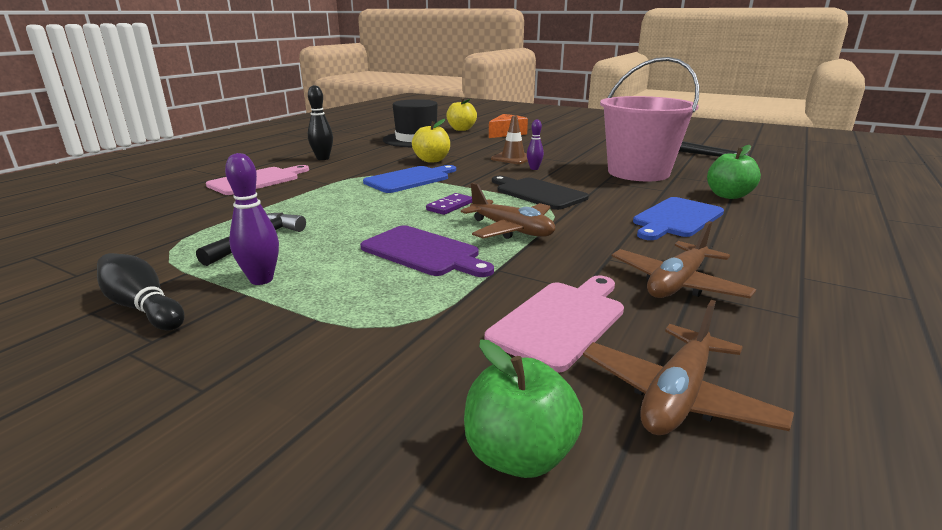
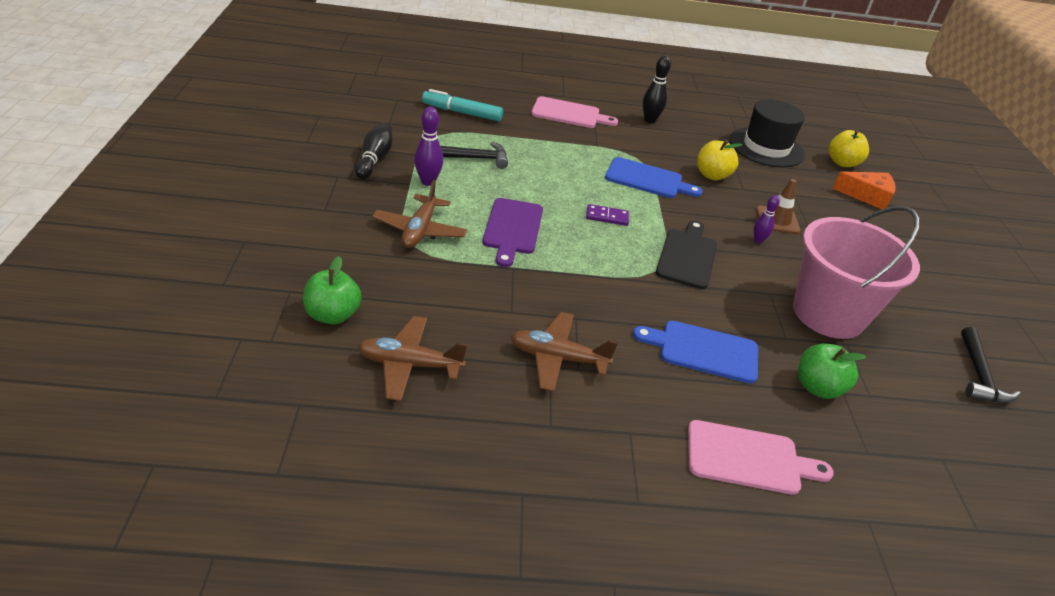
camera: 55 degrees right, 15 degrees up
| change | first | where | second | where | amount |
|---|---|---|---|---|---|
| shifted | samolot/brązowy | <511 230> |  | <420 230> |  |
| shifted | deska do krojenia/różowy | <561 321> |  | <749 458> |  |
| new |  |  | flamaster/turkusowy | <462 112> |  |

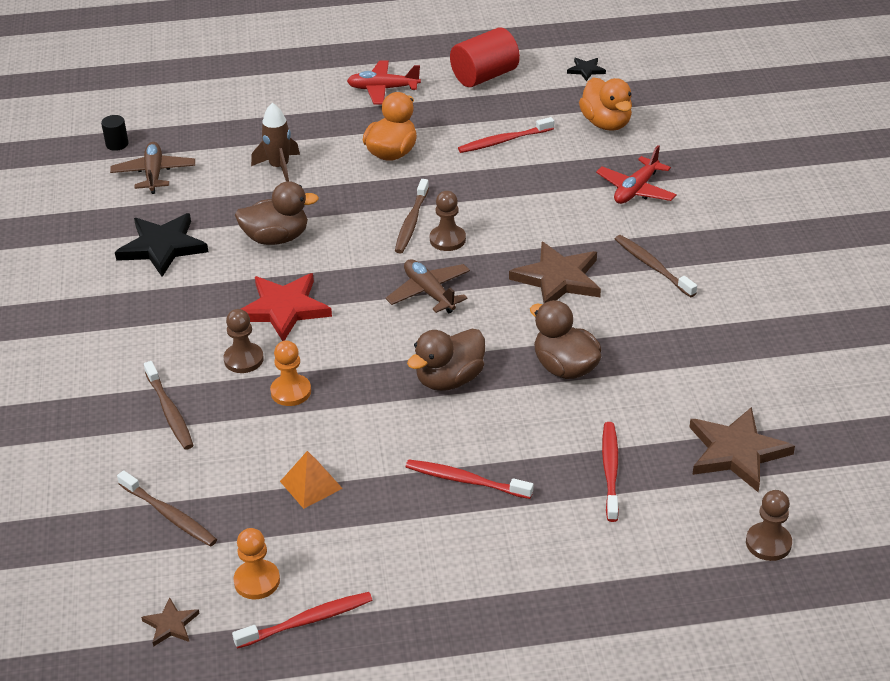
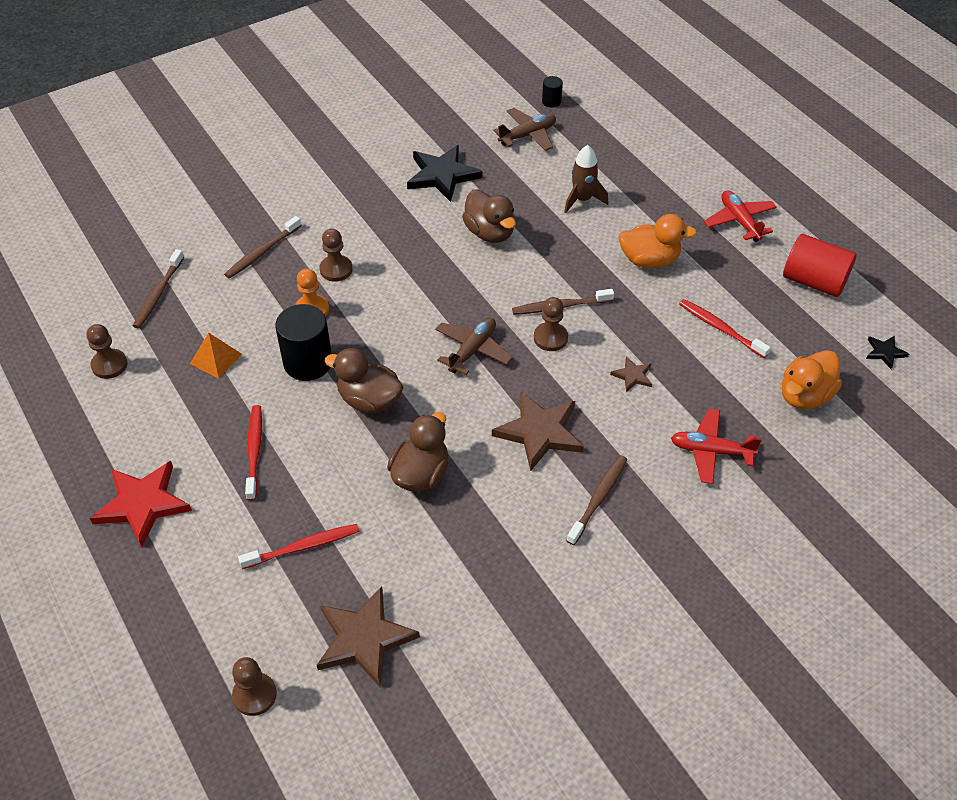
camera: 65 degrees right, 10 degrees up
| change | first | where | second | where | amount |
|---|---|---|---|---|---|
| shifted | gwiazda/brązowy | <171 624> |  | <632 376> |  |
| gone | szczoteczka do zębów/czerwony | <307 621> |  |  |  |
| repainted | pionek/pomarańczowy | <257 581> | pionek/brązowy | <109 365> |  |
| shifted | gwiazda/czerwony | <284 309> |  | <143 504> |  |
| new |  |  | walec/czarny | <308 362> |  |

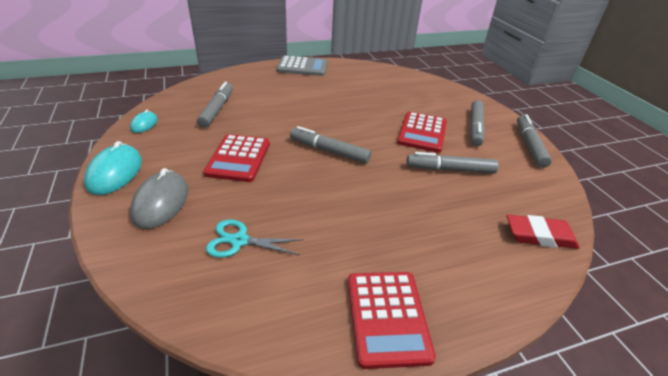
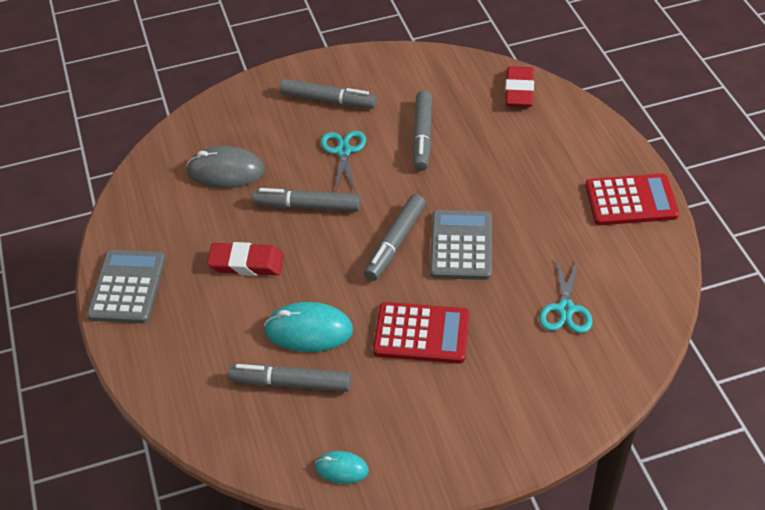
camera: 85 degrees left, 10 degrees up
| change | first | where | second | where | amount |
|---|---|---|---|---|---|
| shifted | myszka/turkusowy | <115 172> |  | <309 330> |  |
| shifted | myszka/szary | <161 202> |  | <225 171> |  |
| swapped | kalkulator/czerwony | <422 132> | nożyczki/turkusowy | <343 151> |  |
| shifted | flamaster/szary | <529 145> |  | <307 206> |  |
| new |  |  | gumka do mazania/czerwony | <246 263> |  |
| new |  |  | kalkulator/szary | <461 245> |  |

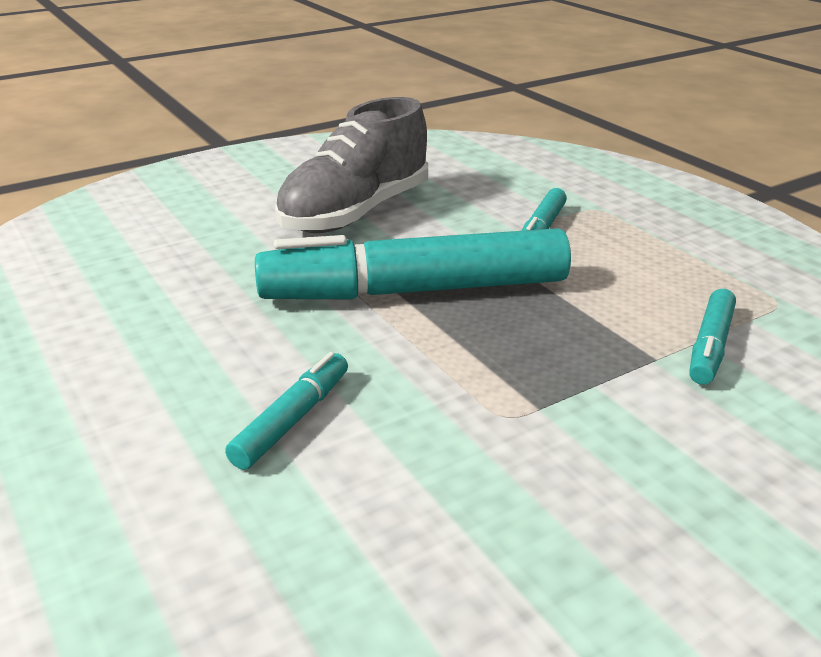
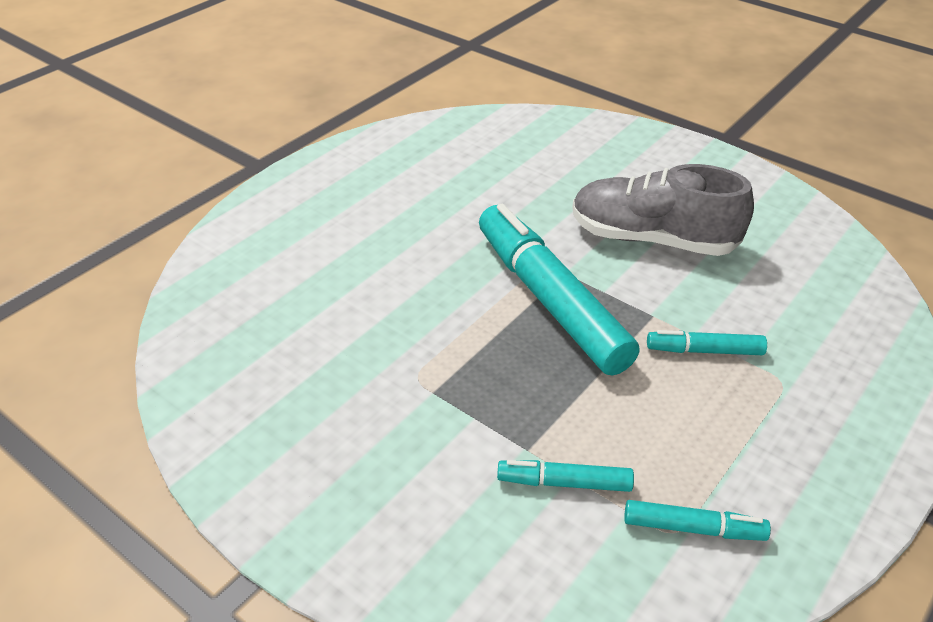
camera: 70 degrees right, 10 degrees up
| change | first | where | second | where | amount |
|---|---|---|---|---|---|
| shifted | flamaster/turkusowy | <292 420> |  | <693 528> |  |

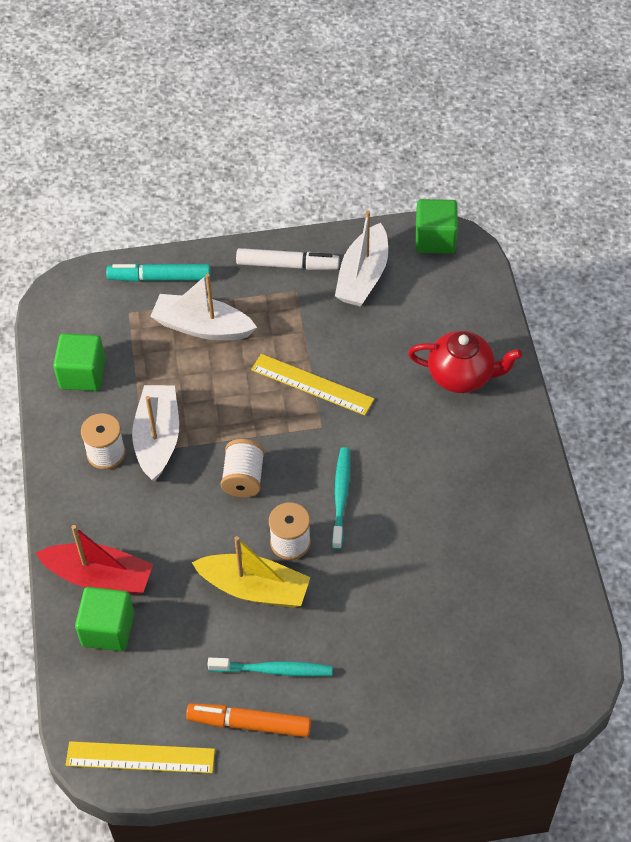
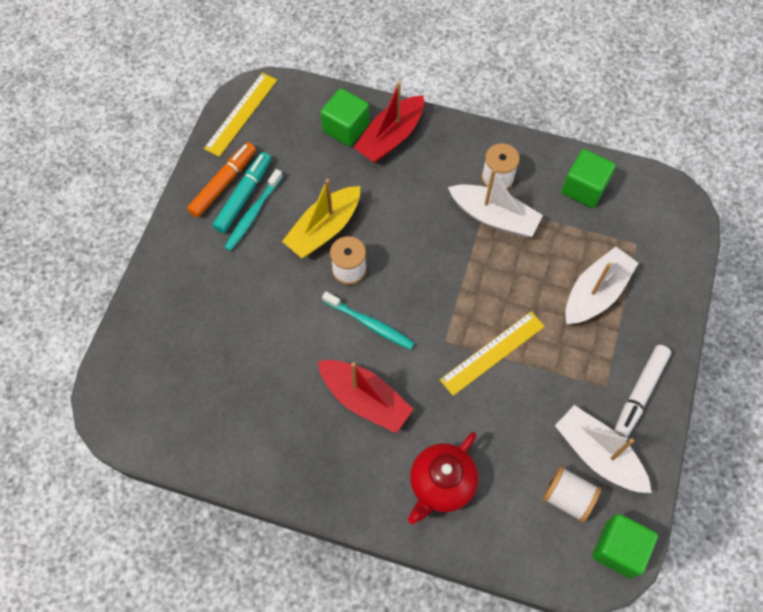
camera: 115 degrees right, 10 degrees up
| change | first | where | second | where | amount |
|---|---|---|---|---|---|
| shifted | flamaster/turkusowy | <159 278> |  | <244 196> |  |
| shifted | szpulka/biały | <243 478> |  | <567 497> |  |
| new |  |  | łódka/czerwony | <365 399> |  |

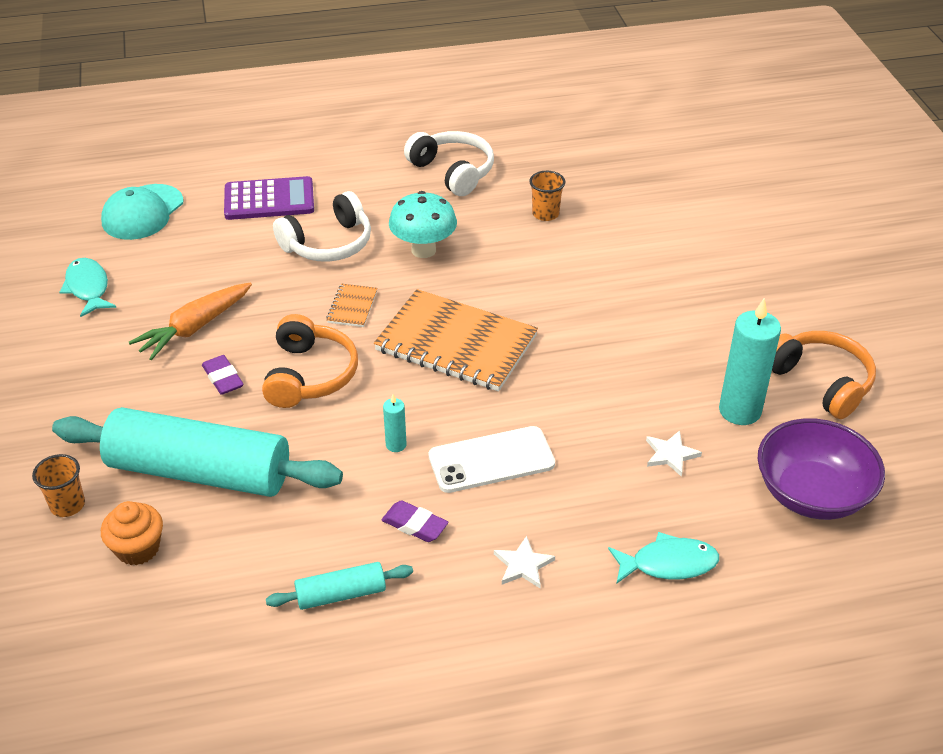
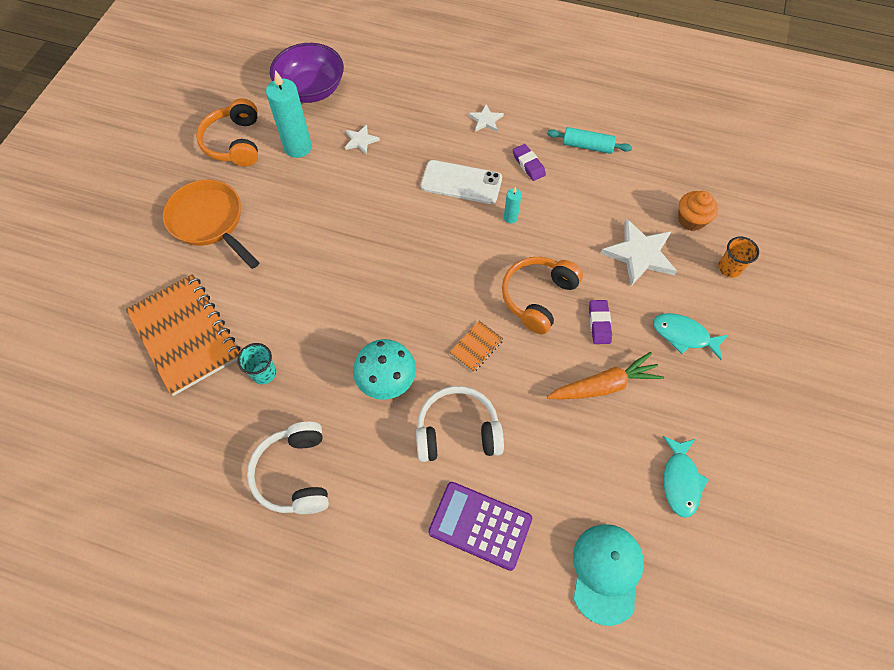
camera: 150 degrees left, 20 degrees up
| change | first | where | second | where | amount |
|---|---|---|---|---|---|
| swapped | wałek do ciasta/turkusowy | <199 472> | gwiazda/biały | <639 254> |  |
| rotated | czapka/turkusowy | <142 212> |  | <606 572> | 45 degrees counterclockwise |
| shifted | zeszyt/pomarańczowy | <456 343> |  | <185 335> |  |
| repainted | szklanka/pomarańczowy | <545 214> | szklanka/turkusowy | <264 373> |  |
| shifted | ryba/turkusowy | <668 564> |  | <684 335> |  |
| new |  |  | patelnia/pomarańczowy | <209 222> |  |

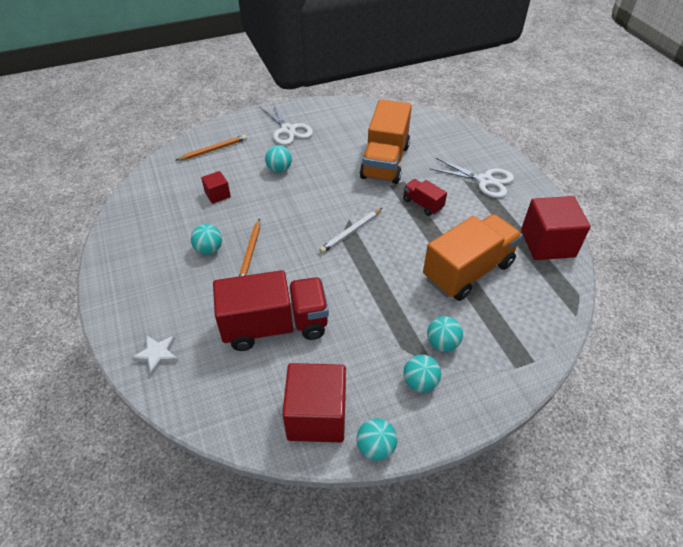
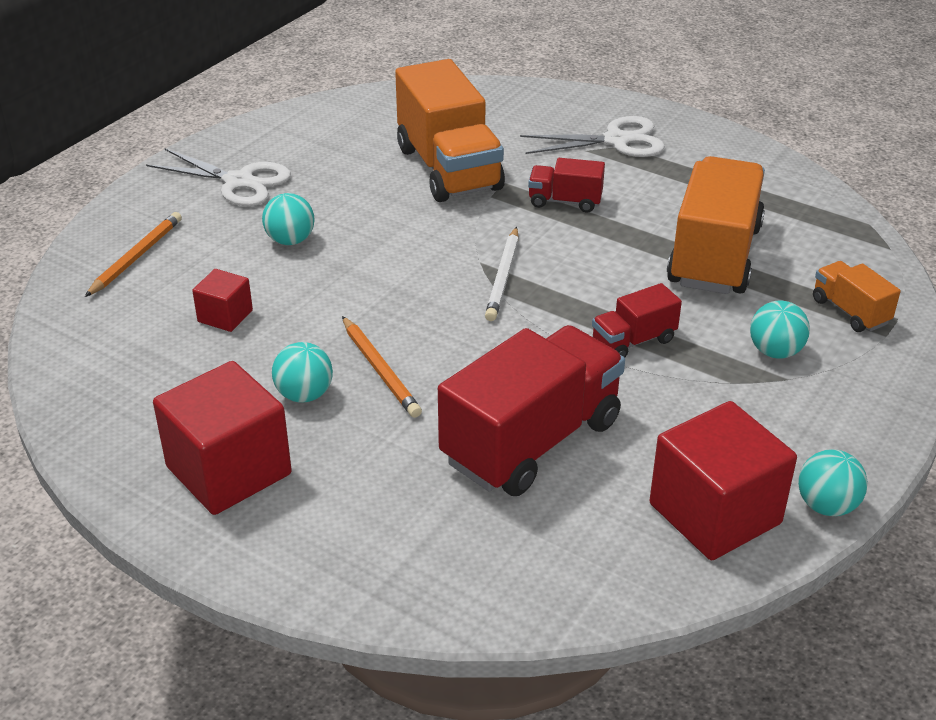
camera: 35 degrees left, 10 degrees down
| change | first | where | second | where | amount |
|---|---|---|---|---|---|
| gone | gwiazda/biały | <157 354> |  |  |  |
| gone | piłka/turkusowy | <420 382> |  |  |  |
| shifted | sześcian/czerwony | <547 243> |  | <229 470> |  |
| new |  |  | ciężarówka/czerwony | <633 341> |  |
| new |  |  | ciężarówka/pomarańczowy | <850 311> |  |

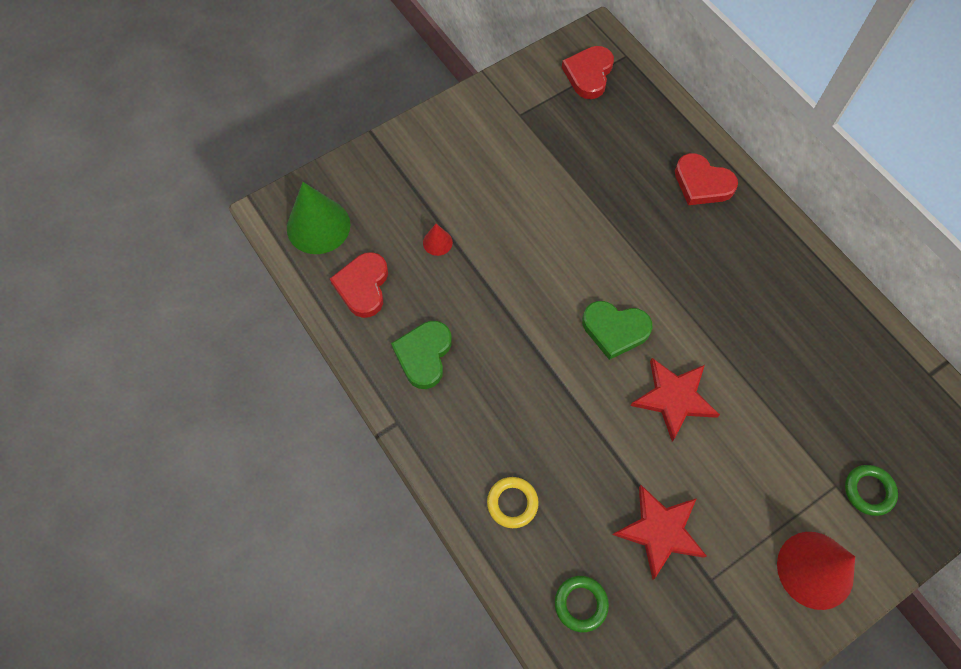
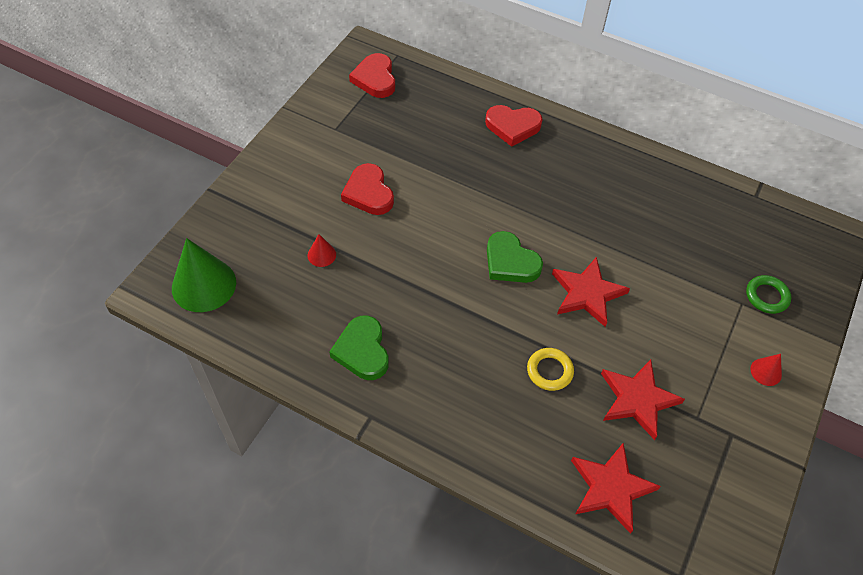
camera: 30 degrees left, 10 degrees down
| change | first | where | second | where | amount |
|---|---|---|---|---|---|
| shifted | serce/czerwony | <363 286> |  | <368 193> |  |
| shifted | pierścień/żółty | <512 503> |  | <549 371> |  |
| swapped | pierścień/zielony | <581 604> | gwiazda/czerwony | <611 488> |  |
| rotated | serce/zielony | <615 330> |  | <510 262> | 60 degrees clockwise |
| scaled | stożek/czerwony | <815 570> |  | <766 372> | x0.46 |

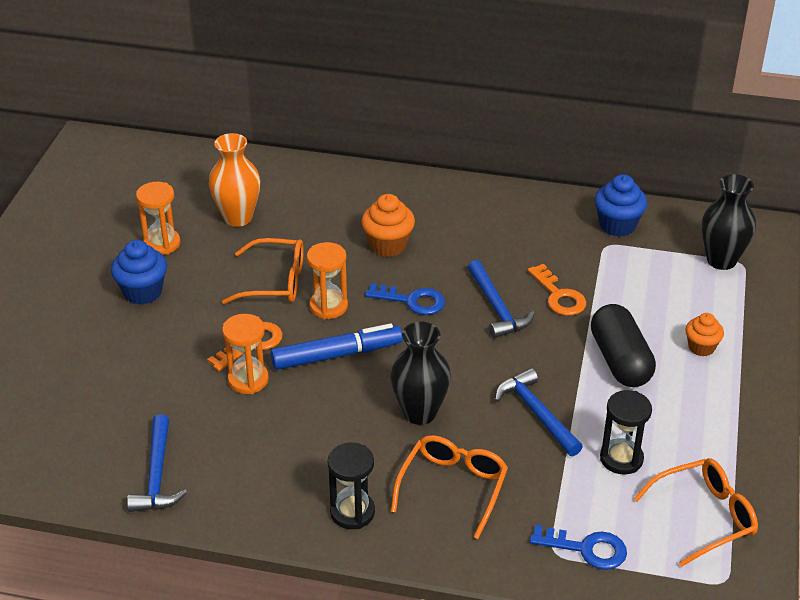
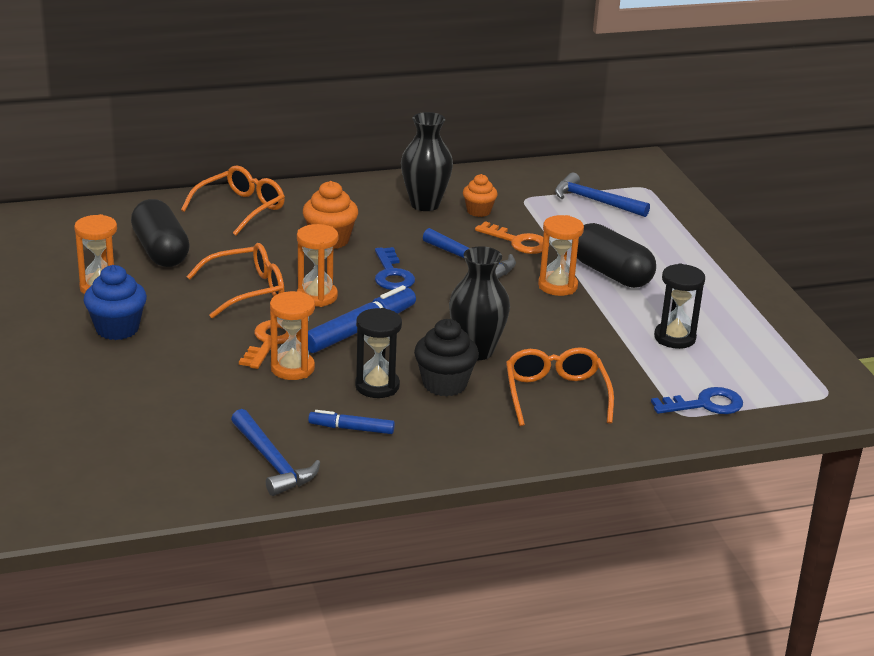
camera: 30 degrees left, 10 degrees down
| change | first | where | second | where | amount |
|---|---|---|---|---|---|
| swapped | wazon/pomarańczowy | <238 218> | kapsułka/czarny | <161 251> |  |
| shifted | klepsydra/czarny | <352 512> |  | <377 386> |  |
| rotated | klucz/niebieski | <412 301> |  | <392 274> | 90 degrees clockwise |
| shifted | młotek/niebieski | <536 413> |  | <594 201> |  |
| gone | muffinka/niebieski | <617 225> |  |  |  |
| shifted | okulary/pomarańczowy | <704 516> |  | <241 209> |  |
| shifted | muffinka/pomarańczowy | <701 347> |  | <478 211> |  |
| shifted | wazon/czarny | <721 260> |  | <425 204> |  |
| new |  |  | flamaster/niebieski | <351 428> |  |
| new |  |  | muffinka/czarny | <444 384> |  |
| new |  |  | klepsydra/pomarańczowy | <557 286> |  |

